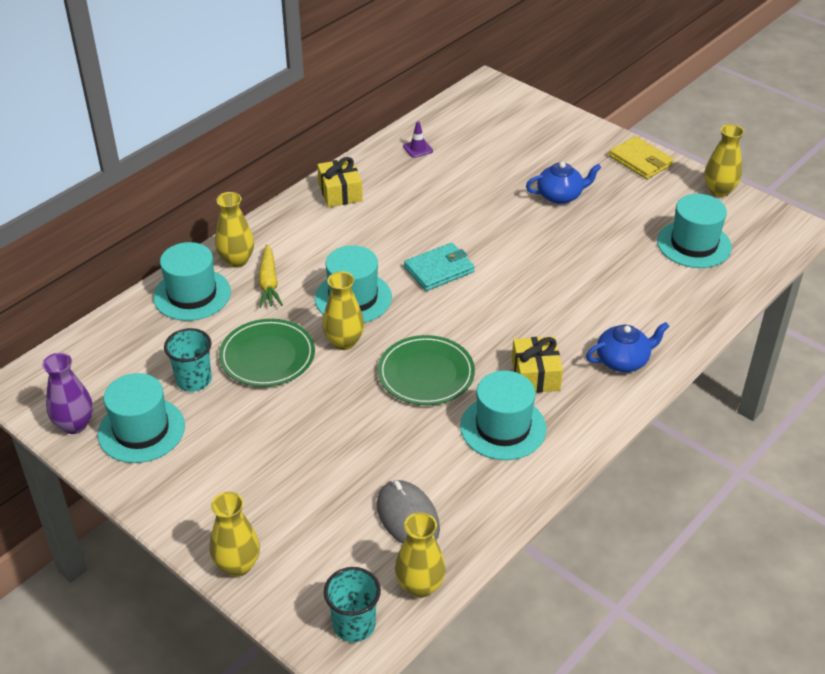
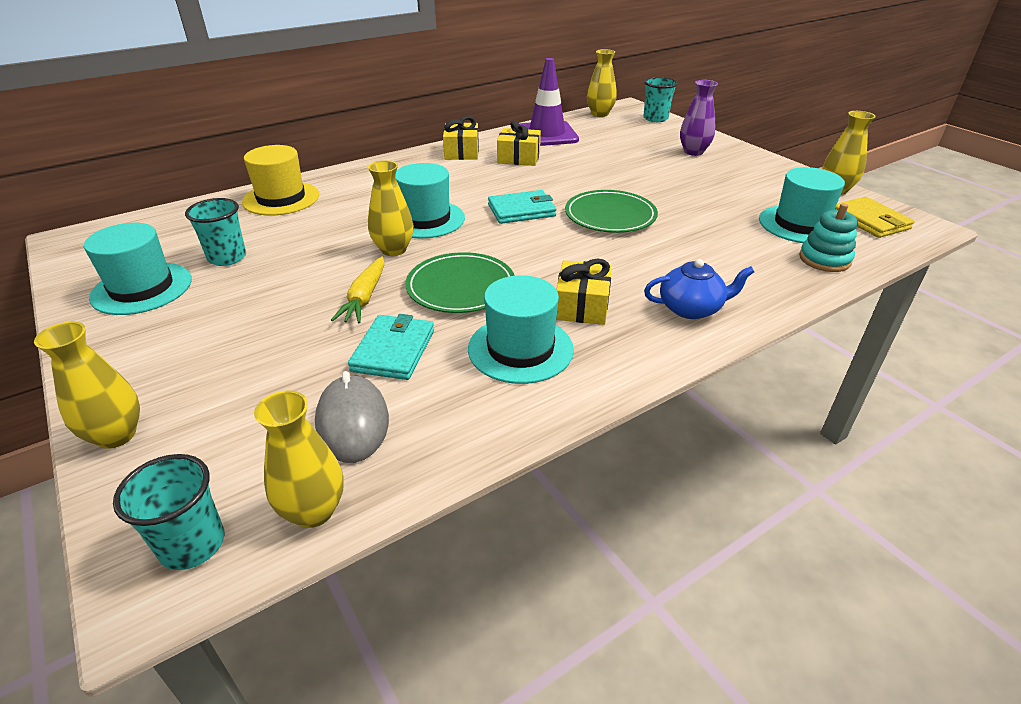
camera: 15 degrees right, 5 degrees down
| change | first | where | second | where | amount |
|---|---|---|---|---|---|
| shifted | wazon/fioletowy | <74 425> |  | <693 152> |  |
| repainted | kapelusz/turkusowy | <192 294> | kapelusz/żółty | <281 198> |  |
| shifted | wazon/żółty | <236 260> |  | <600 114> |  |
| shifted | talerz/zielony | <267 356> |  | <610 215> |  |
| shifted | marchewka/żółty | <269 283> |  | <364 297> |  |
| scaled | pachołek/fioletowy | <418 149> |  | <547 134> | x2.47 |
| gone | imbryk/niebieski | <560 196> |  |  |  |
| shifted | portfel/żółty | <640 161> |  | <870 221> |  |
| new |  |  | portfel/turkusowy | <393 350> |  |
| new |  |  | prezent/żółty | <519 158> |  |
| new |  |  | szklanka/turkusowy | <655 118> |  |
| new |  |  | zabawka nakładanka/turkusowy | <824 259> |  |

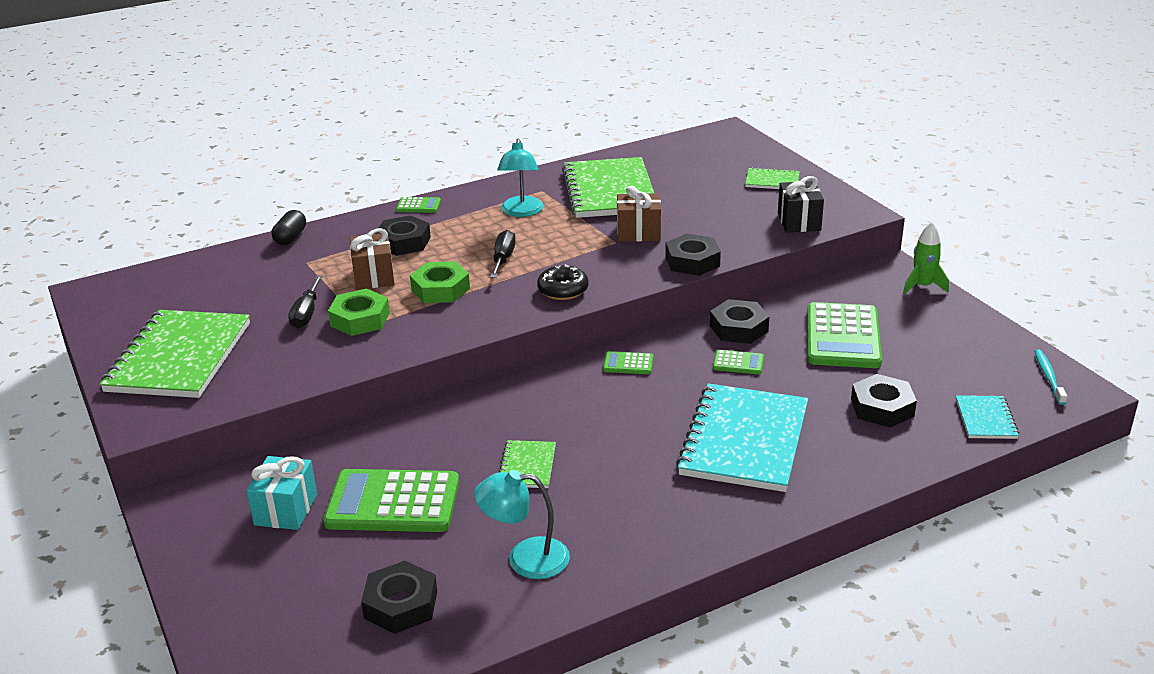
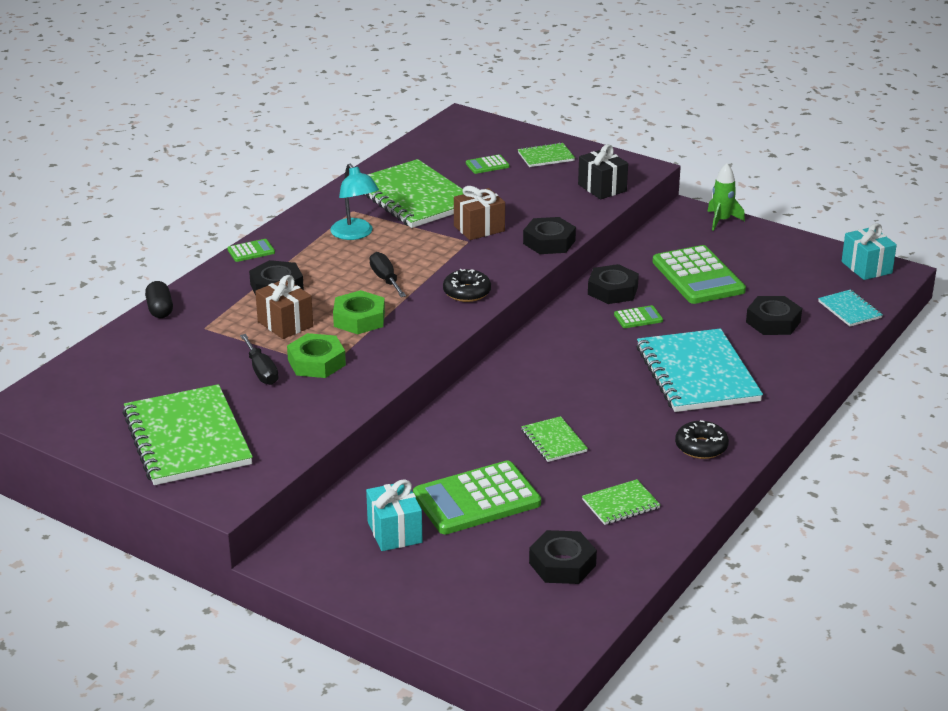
camera: 30 degrees left, 0 degrees up
| change | first | where | second | where | amount |
|---|---|---|---|---|---|
| swapped | lampka/turkusowy | <525 558> | zeszyt/zielony | <620 504> |  |
| shifted | kalkulator/zielony | <628 364> |  | <487 165> |  |
| swapped | szczoteczka do zębów/turkusowy | <1048 377> | prezent/turkusowy | <866 267> |  |
| new |  |  | donut/czarny | <701 447> |  |

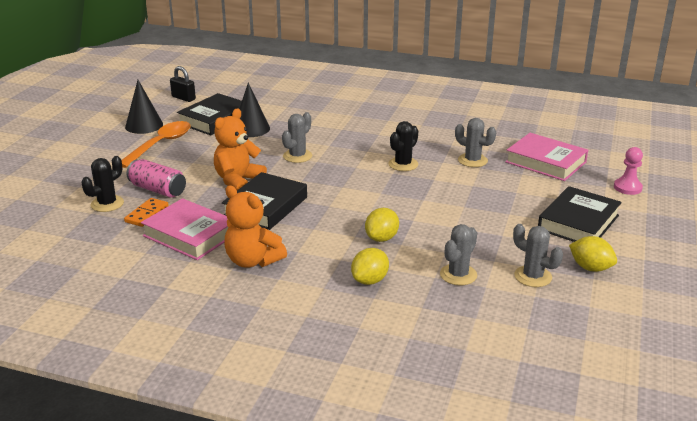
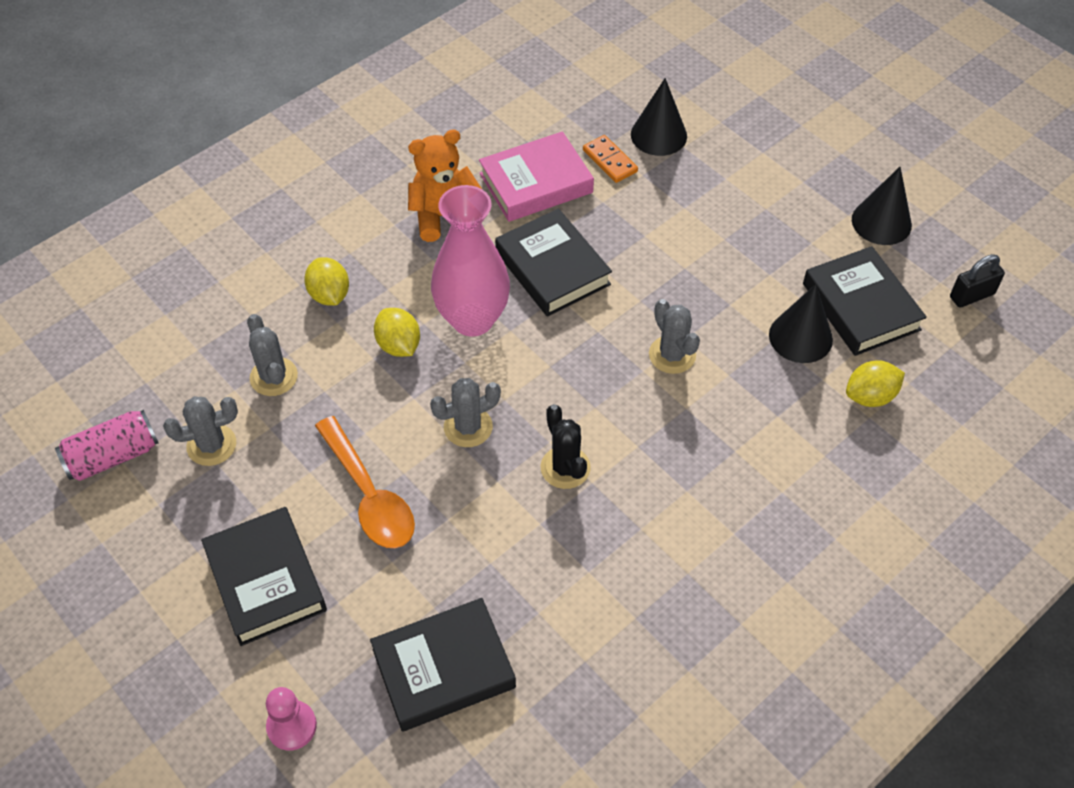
camera: 120 degrees right, 25 degrees up
| change | first | where | second | where | amount |
|---|---|---|---|---|---|
| swapped | kaktus/czarny | <107 204> | stożek/czarny | <658 135> |  |
| shifted | łyżka/pomarańczowy | <160 144> |  | <369 495> |  |
| shifted | puszka/różowy | <158 190> |  | <113 456> |  |
| gone | miś/pomarańczowy | <238 181> |  |  |  |
| shifted | kaktus/szary | <472 160> |  | <468 427> |  |
| repainted | książka/różowy | <545 162> | książka/czarny | <443 668> |  |
| shifted | cytryna/żółty | <590 268> |  | <870 396> |  |
| new |  |  | wazon/różowy | <472 319> |  |

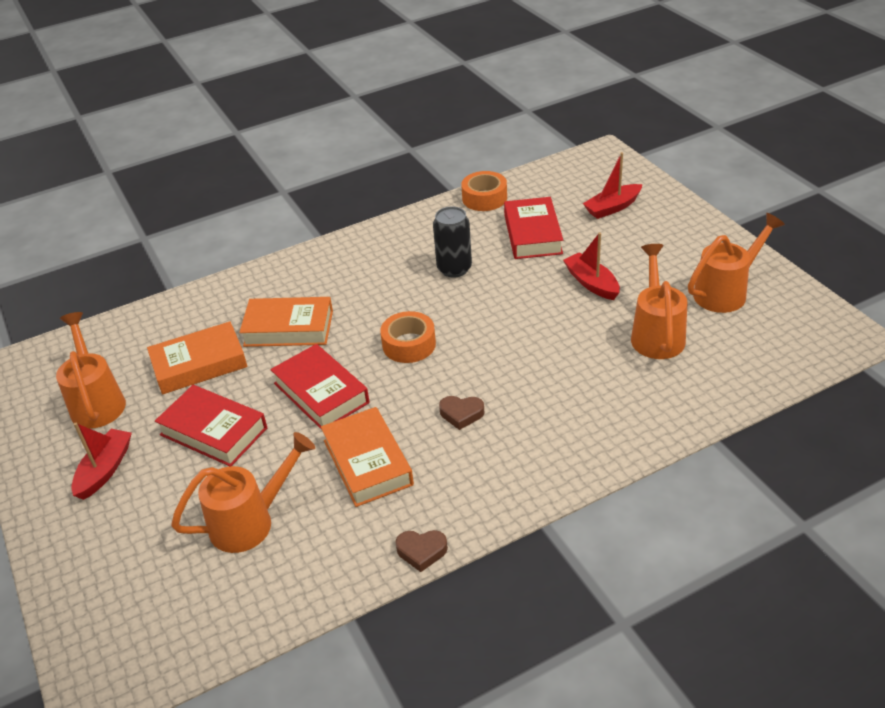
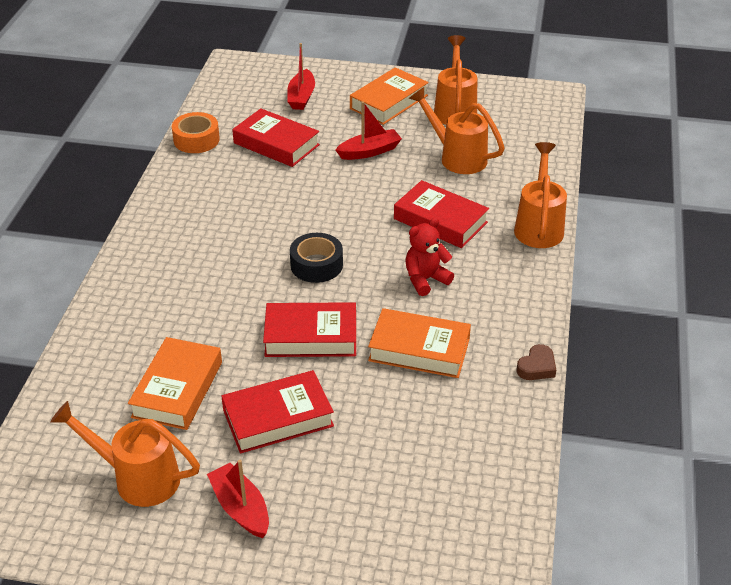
camera: 55 degrees left, 0 degrees up
| change | first | where | second | where | amount |
|---|---|---|---|---|---|
| shifted | konewka/pomarańczowy | <251 521> |  | <539 226> |  |
| shifted | książka/pomarańczowy | <288 328> |  | <389 102> |  |
| repainted | taśma klejąca/pomarańczowy | <409 344> | taśma klejąca/czarny | <316 265> |  |
| gone | puszka/czarny | <454 269> |  |  |  |
| swapped | serce/brązowy | <461 414> | miś/czerwony | <425 279> |  |
| rotated | łódka/czerwony | <591 283> |  | <369 151> | 150 degrees clockwise |
| new |  |  | książka/czerwony | <440 220> |  |

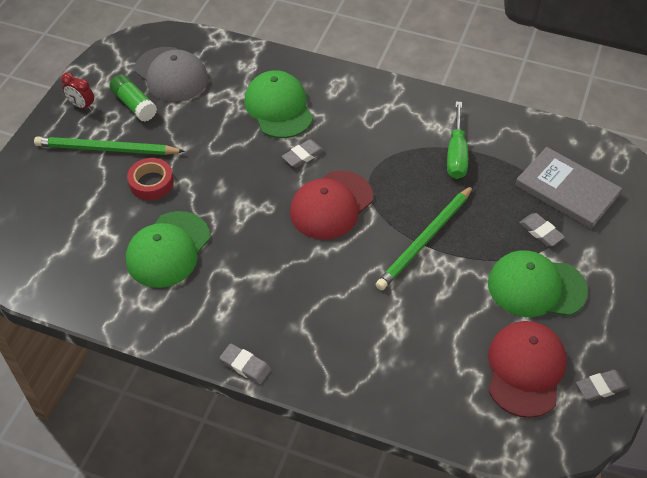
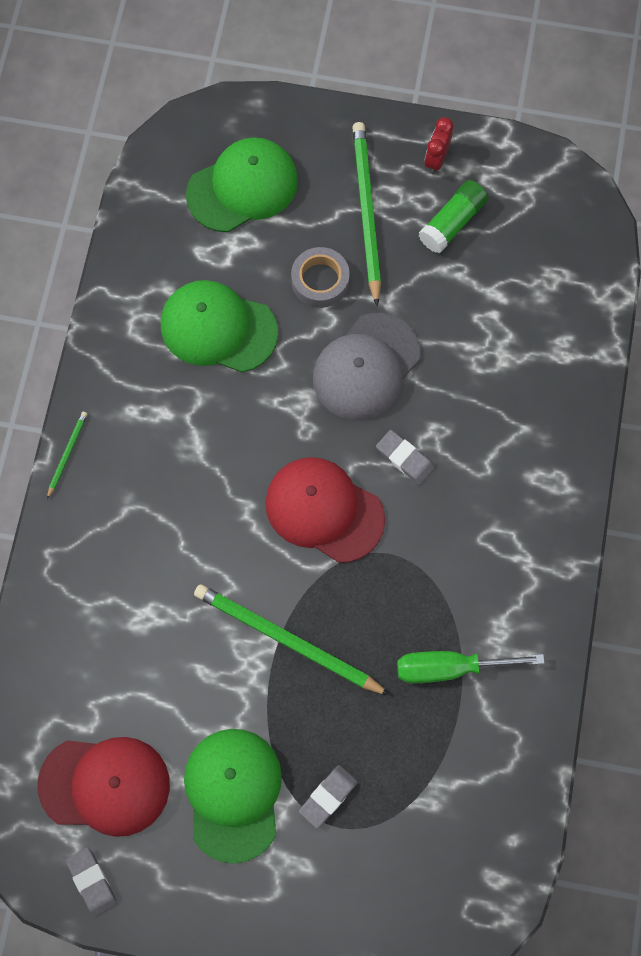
camera: 80 degrees right, 20 degrees up
| change | first | where | second | where | amount |
|---|---|---|---|---|---|
| repainted | taśma klejąca/czerwony | <151 183> | taśma klejąca/szary | <320 281> |  |
| shifted | czapka/szary | <171 74> |  | <366 367> |  |
| swapped | gumka do mazania/szary | <245 365> | ołówek/zielony | <67 454> |  |
| shifted | czapka/zielony | <278 108> |  | <242 187> |  |
| gone | książka/szary | <566 190> |  |  |  |

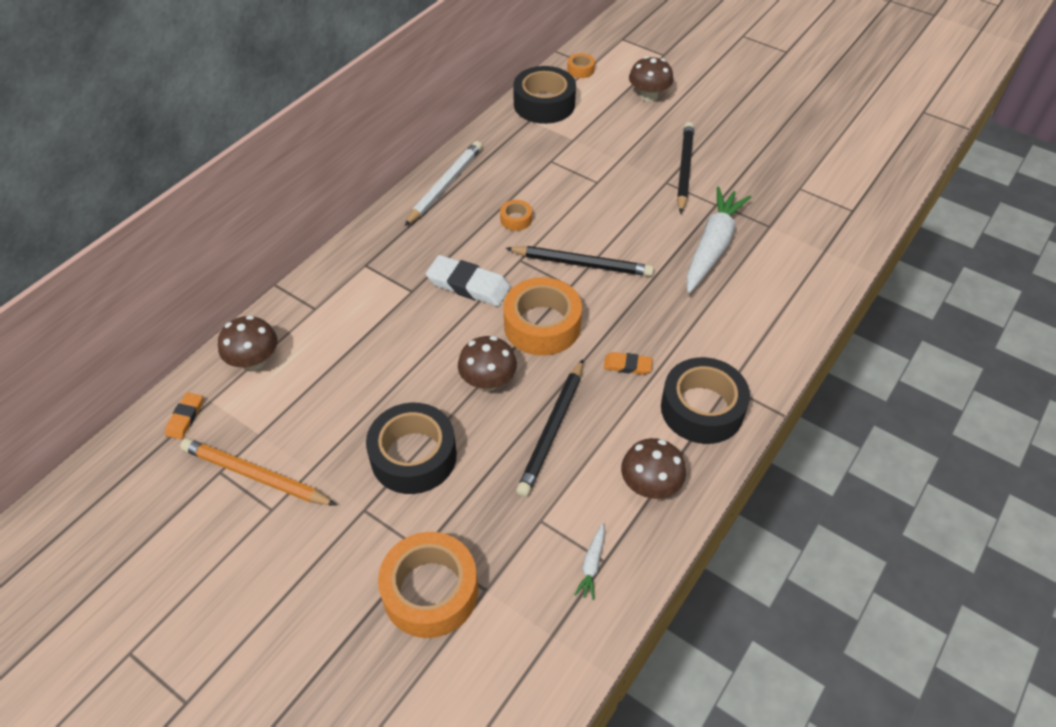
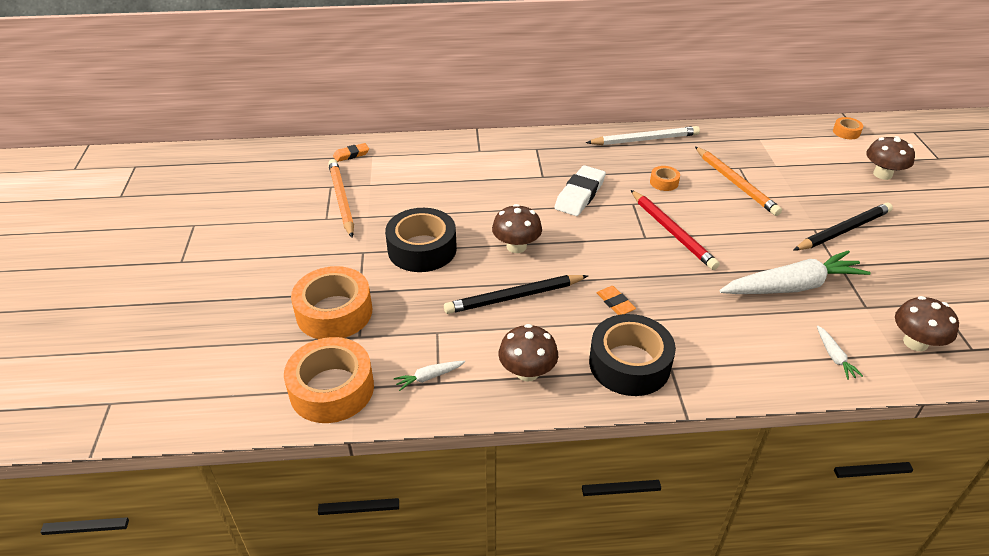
camera: 50 degrees right, 10 degrees down
| change | first | where | second | where | amount |
|---|---|---|---|---|---|
| shifted | grzyb/brązowy | <254 361> |  | <915 342> |  |
| rotated | gumka do mazania/biały | <468 285> |  | <580 195> | 45 degrees clockwise |
| shifted | taśma klejąca/pomarańczowy | <542 325> |  | <332 389> |  |
| repainted | ołówek/czarny | <582 264> | ołówek/czerwony | <672 232> |  |
| gone | taśma klejąca/czarny | <544 104> |  |  |  |
| new |  |  | ołówek/pomarańczowy | <735 183> |  |
| new |  |  | marchewka/biały | <834 357> |  |

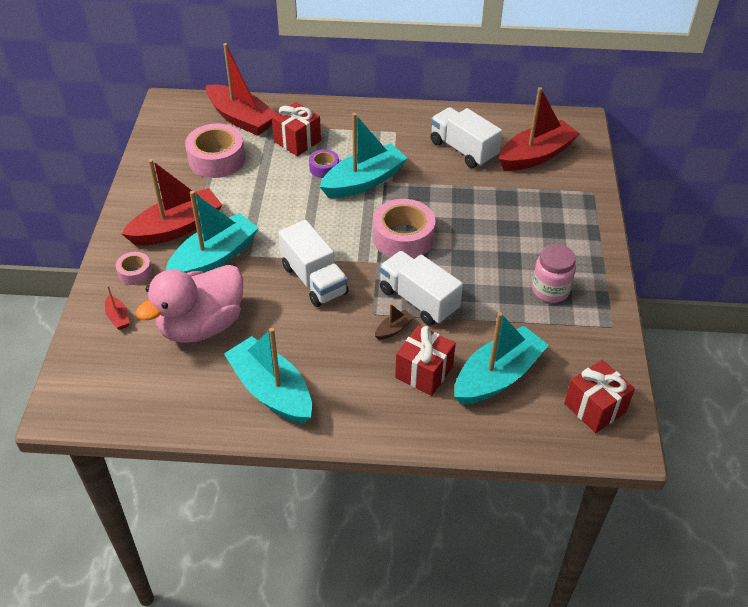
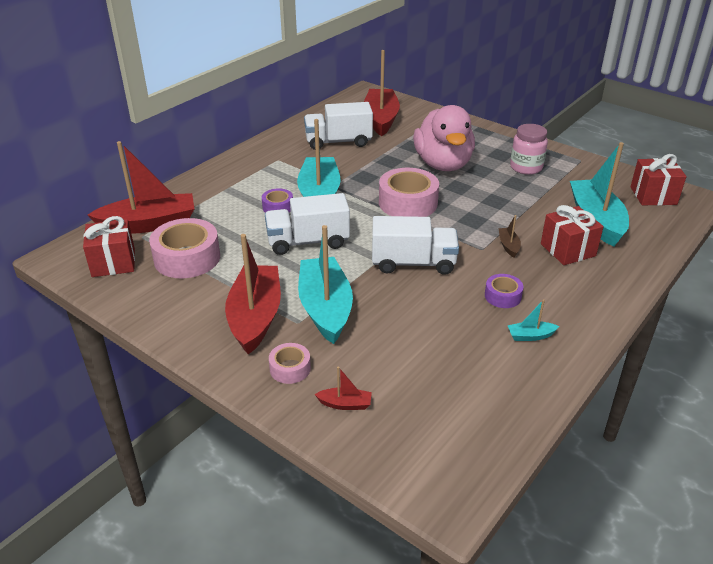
camera: 55 degrees left, 10 degrees down
| change | first | where | second | where | amount |
|---|---|---|---|---|---|
| shifted | kaczka/różowy | <201 326> |  | <443 164> |  |
| scaled | łódka/turkusowy | <271 390> |  | <530 336> | x0.41 |
| shifted | prezent/czerwony | <297 141> |  | <113 262> |  |
| shifted | ciężarówka/biały | <418 300> |  | <308 242> |  |
| new |  |  | taśma klejąca/fioletowy | <502 296> |  |

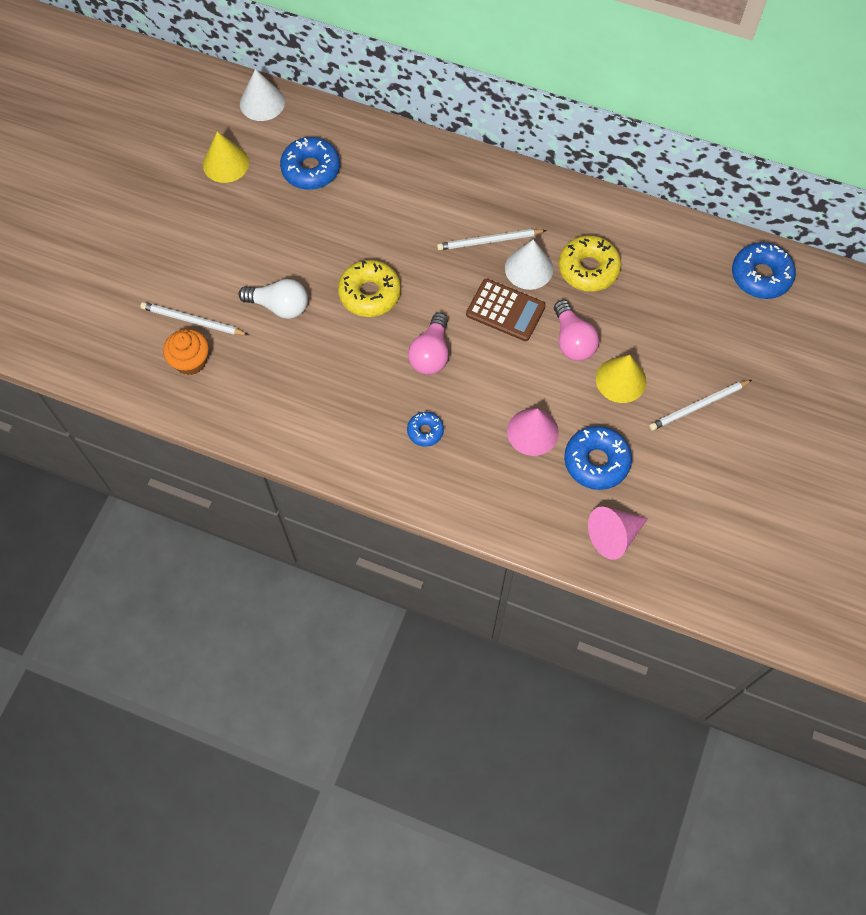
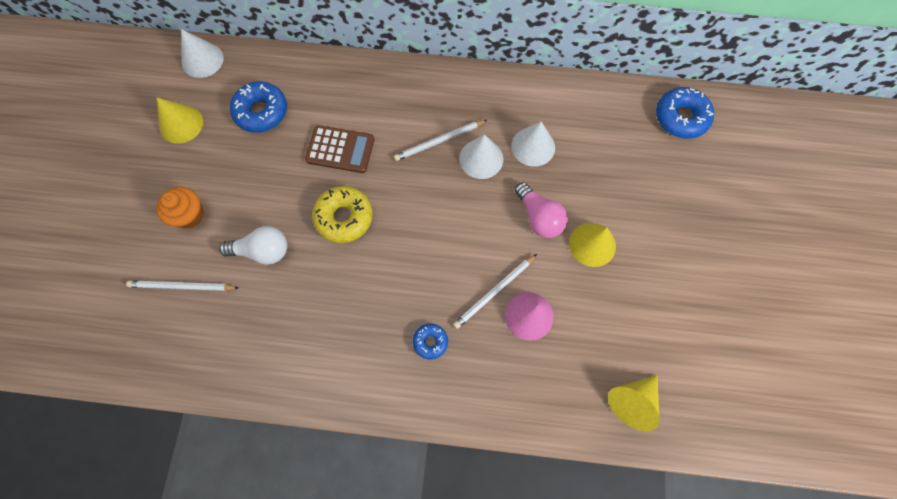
camera: 15 degrees left, 5 degrees up
| change | first | where | second | where | amount |
|---|---|---|---|---|---|
| shifted | muffinka/pomarańczowy | <191 361> |  | <189 215> |  |
| gone | żarówka/różowy | <431 354> |  |  |  |
| shifted | kalkulator/brązowy | <505 310> |  | <340 149> |  |
| swapped | donut/żółty | <588 269> | stożek/biały | <533 146> |  |
| gone | donut/niebieski | <596 461> |  |  |  |
| repainted | stożek/różowy | <613 535> | stożek/żółty | <632 401> |  |
| shifted | ołówek/biały | <698 406> |  | <494 292> |  |

